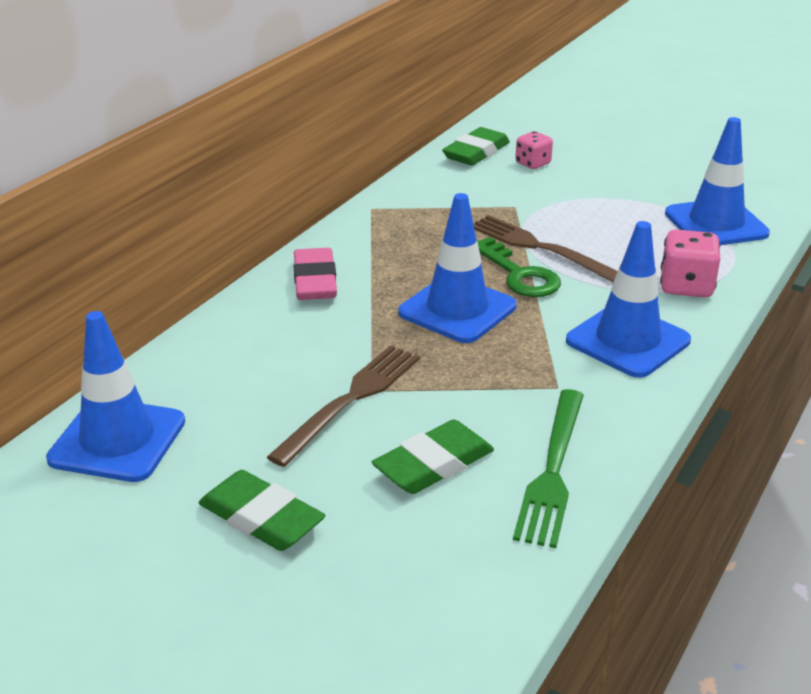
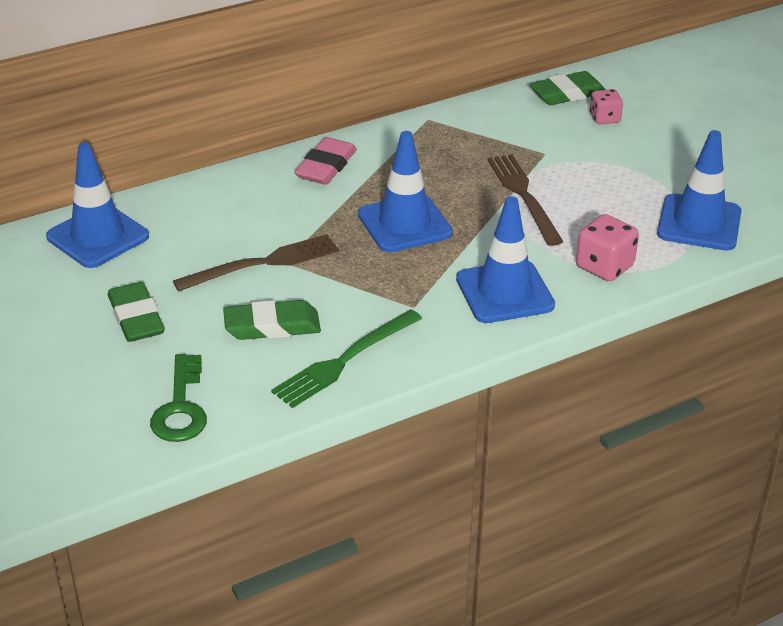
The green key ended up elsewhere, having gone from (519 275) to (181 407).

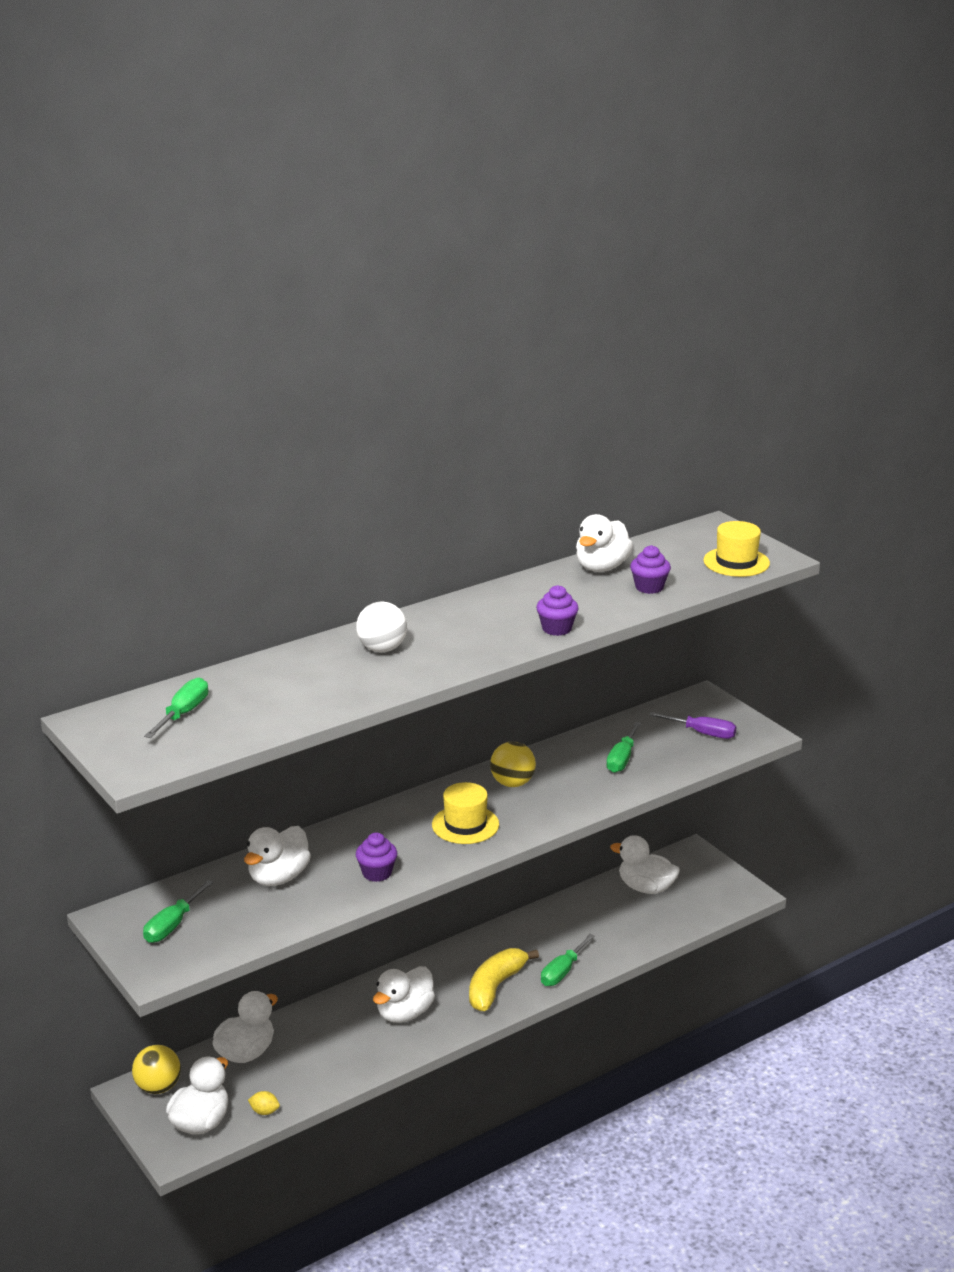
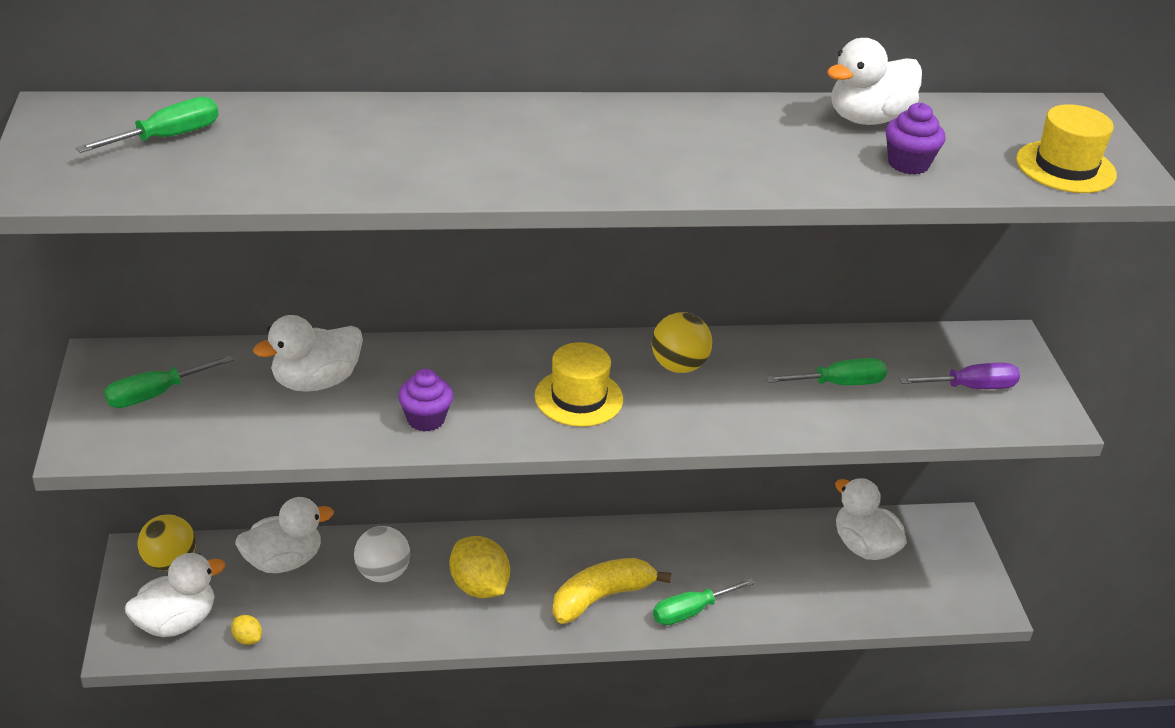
The second view lost the purple cupcake at (556 629).
The white ball ended up elsewhere, having gone from (382 649) to (382 573).
Where the white duck stood at (404 1013), the yellow lemon came to stand at (479 587).
The green screwdriver at (622 759) ended up facing another way, 150 degrees counterclockwise from before.
The purple screwdriver at (702 733) ended up facing another way, 60 degrees counterclockwise from before.

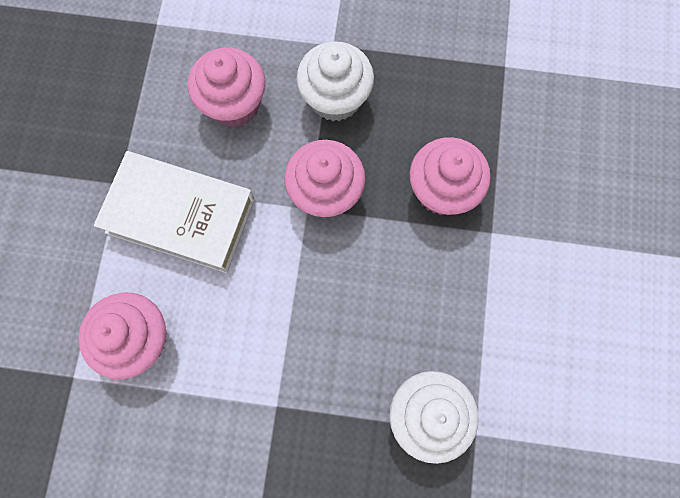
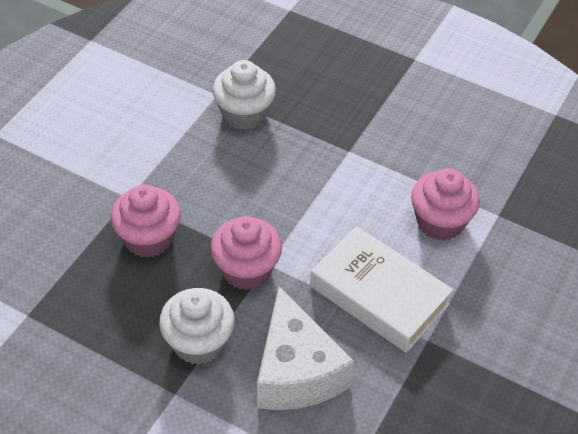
Where the pink cupcake stood at (234 104), the white cheese came to stand at (296 372).

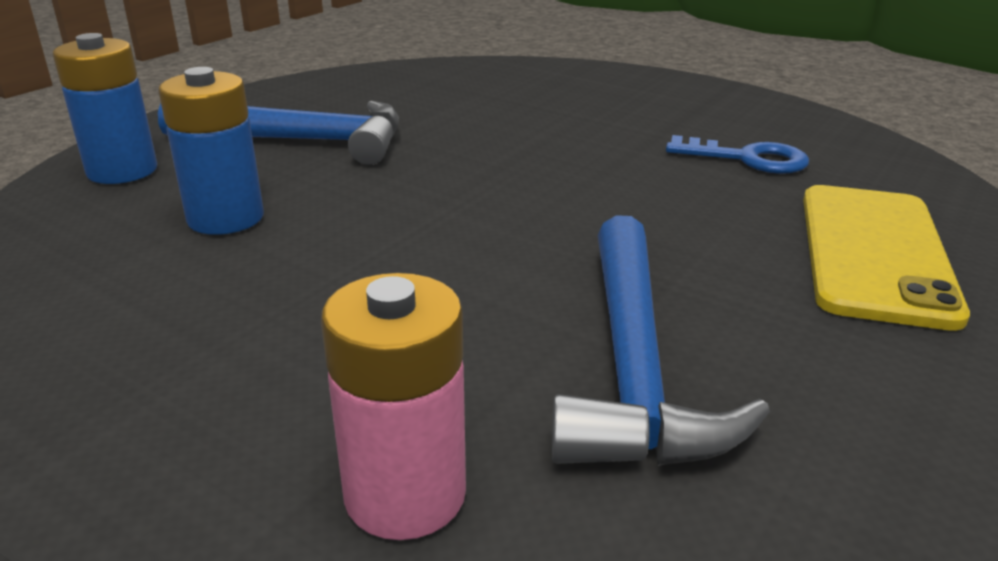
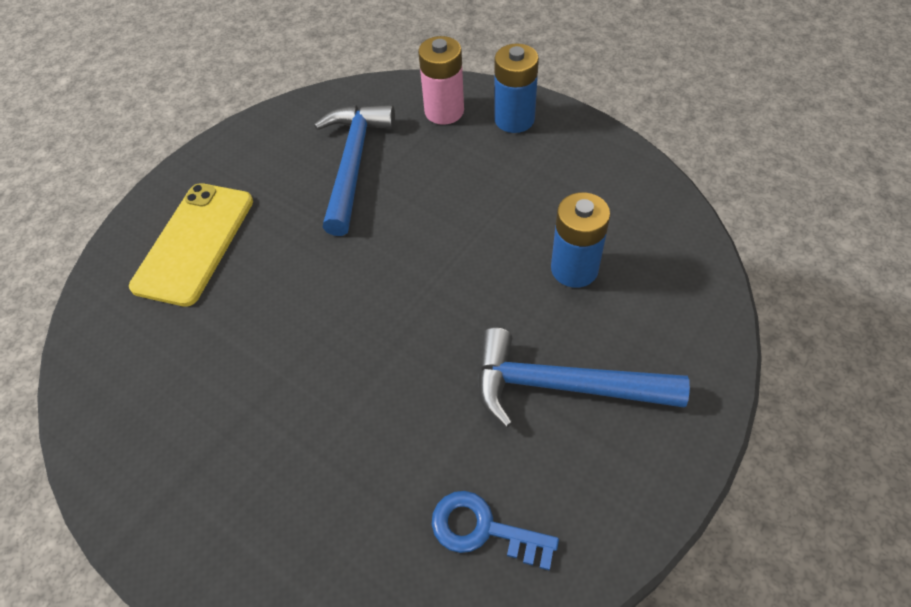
The blue battery ended up elsewhere, having gone from (122 171) to (514 119).
The blue key ended up elsewhere, having gone from (747 159) to (483 529).

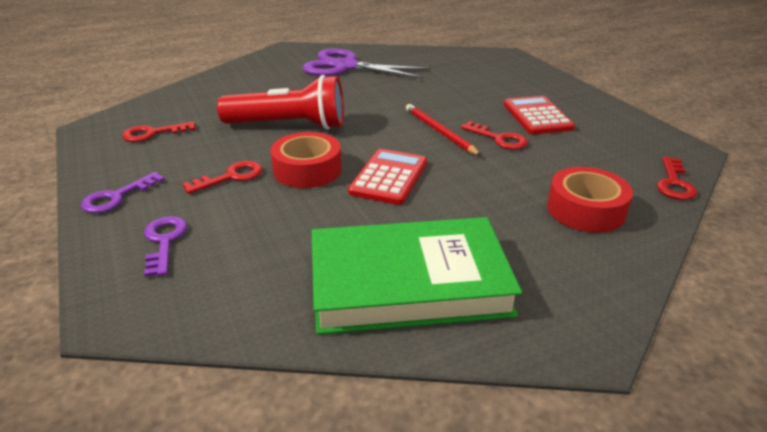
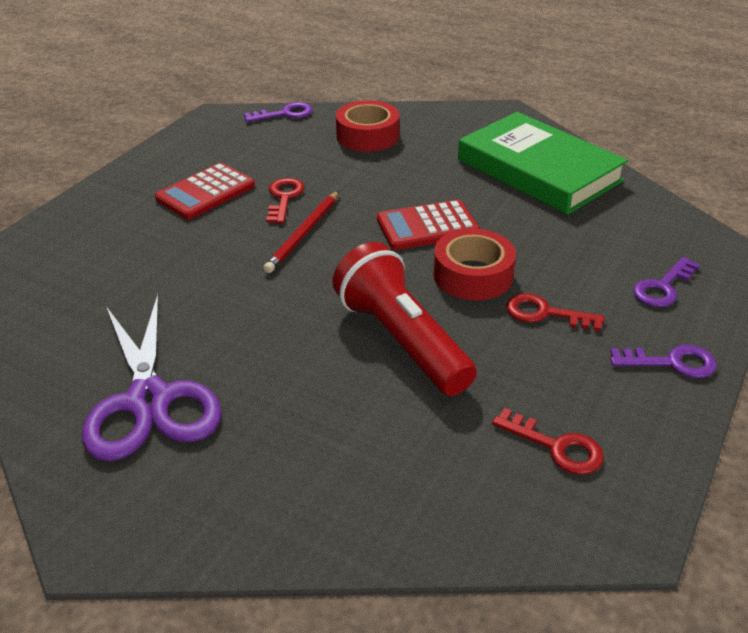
What was the red key at (674 183) turned into the purple key at (284 114).

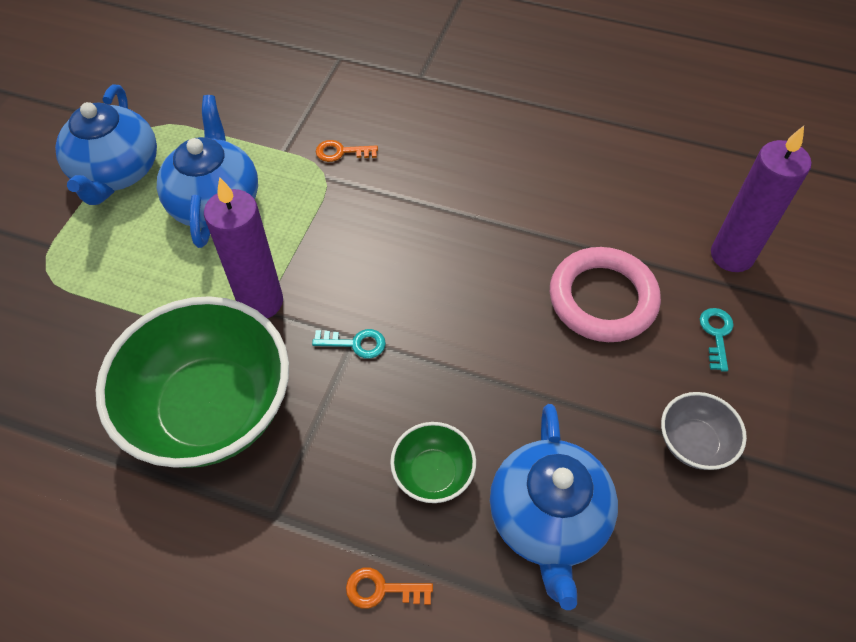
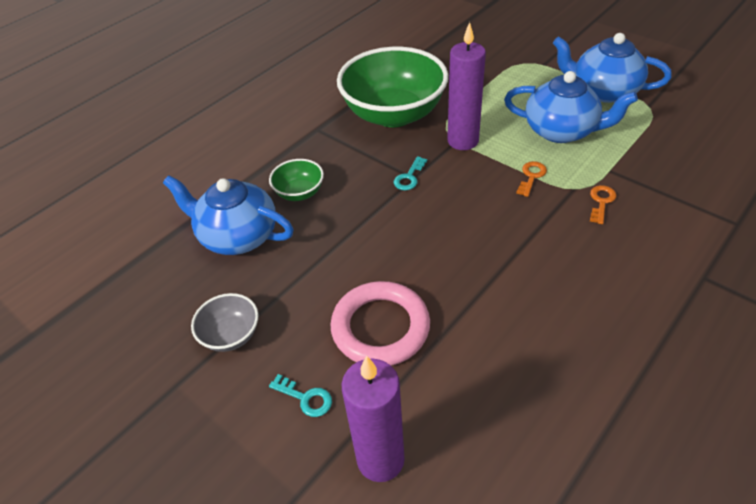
The orange key ended up elsewhere, having gone from (381 589) to (531 176).

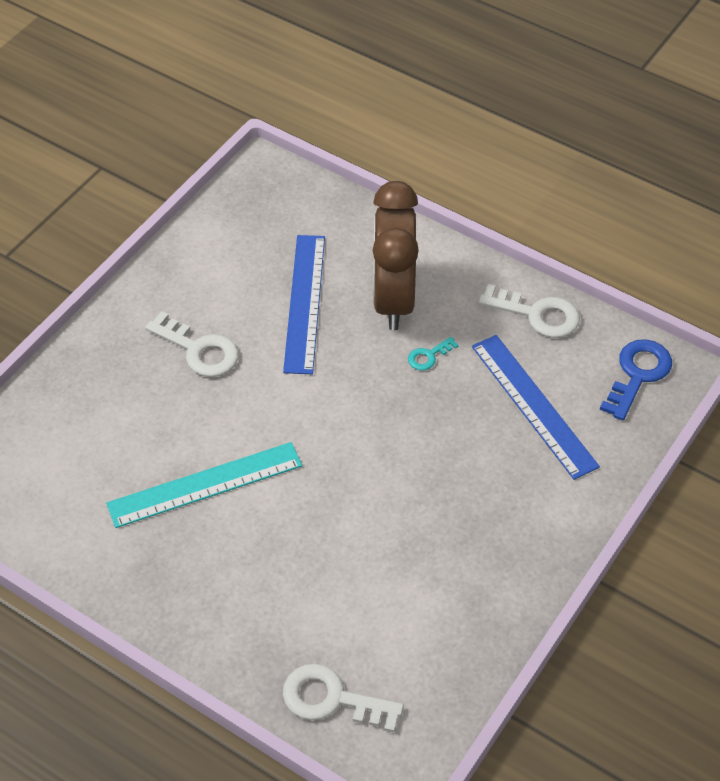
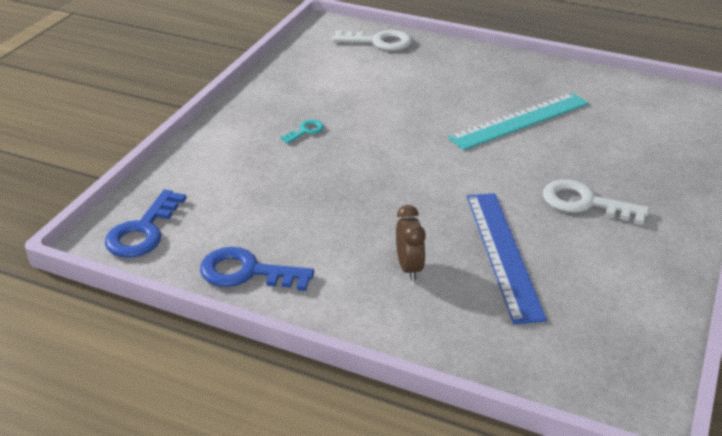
The second view lost the blue ruler at (534 405).
The turquoise key ended up elsewhere, having gone from (429 356) to (305 131).
What was the white key at (537 314) turned into the blue key at (247 272).
The size of the brown clock at (393 300) changed by a factor of 0.45.

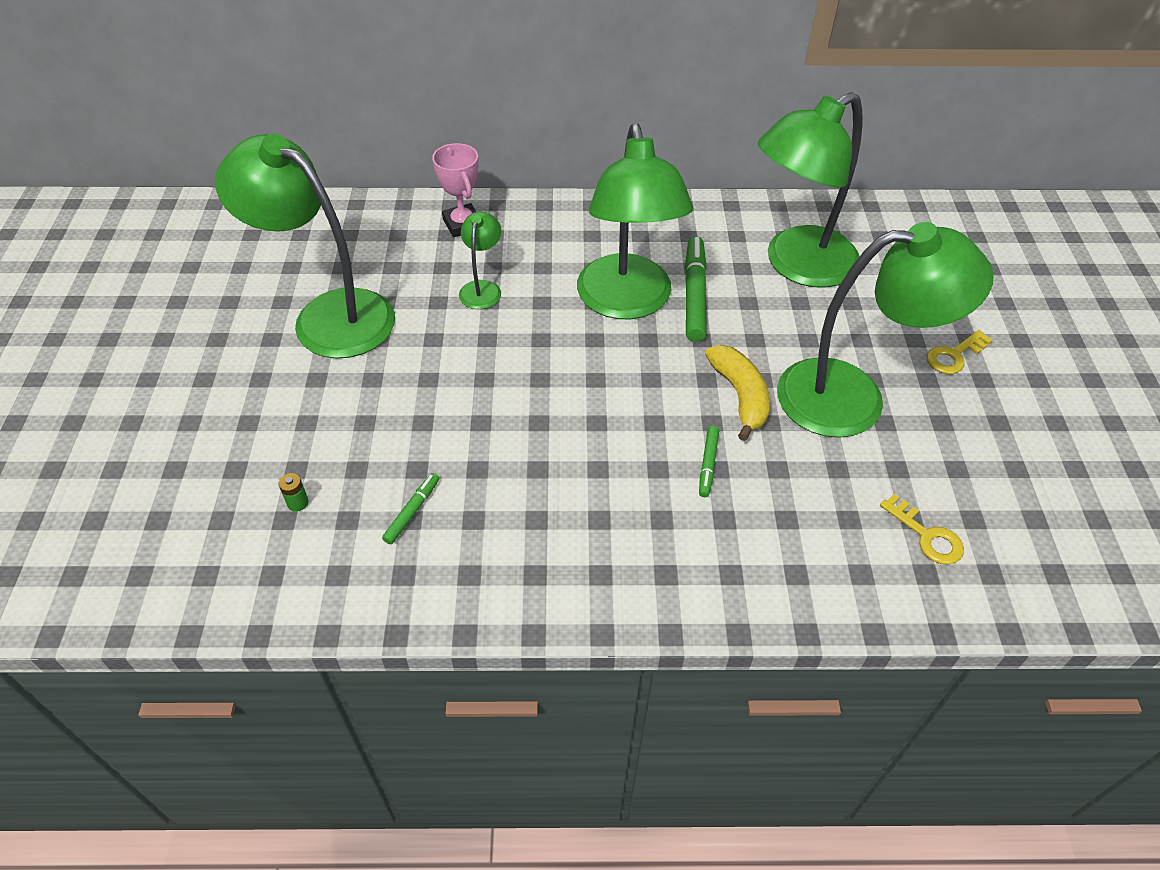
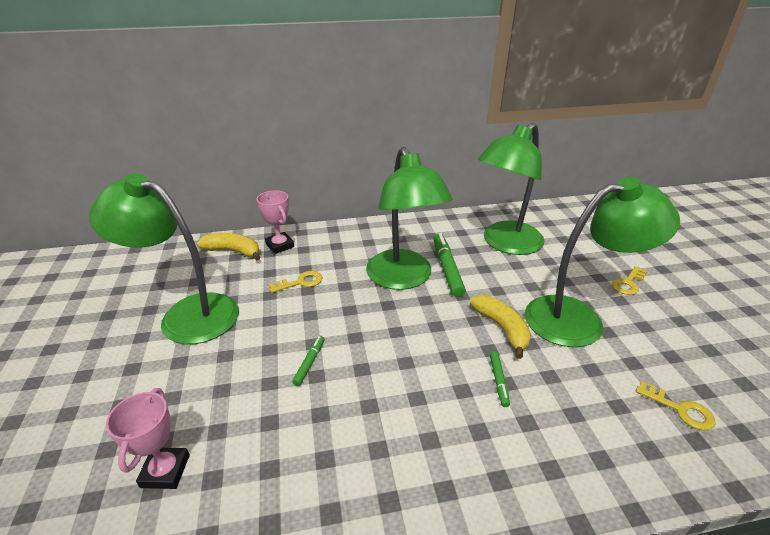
The second view gained the yellow banana at (233 251).
The green marker ended up elsewhere, having gone from (412 511) to (309 363).
Where the green battery stood at (298 503), the pink trophy came to stand at (165 471).
Where the green lamp stood at (482 288), the yellow key came to stand at (300 282).

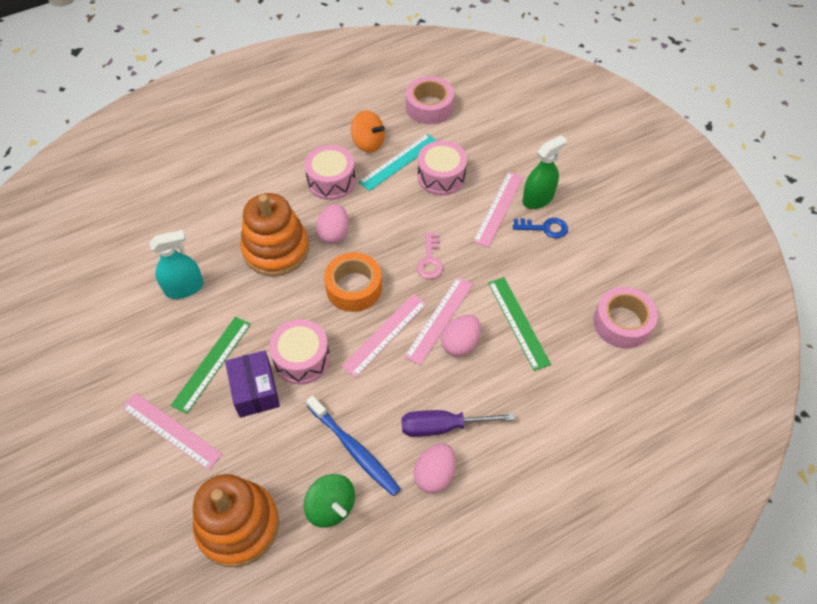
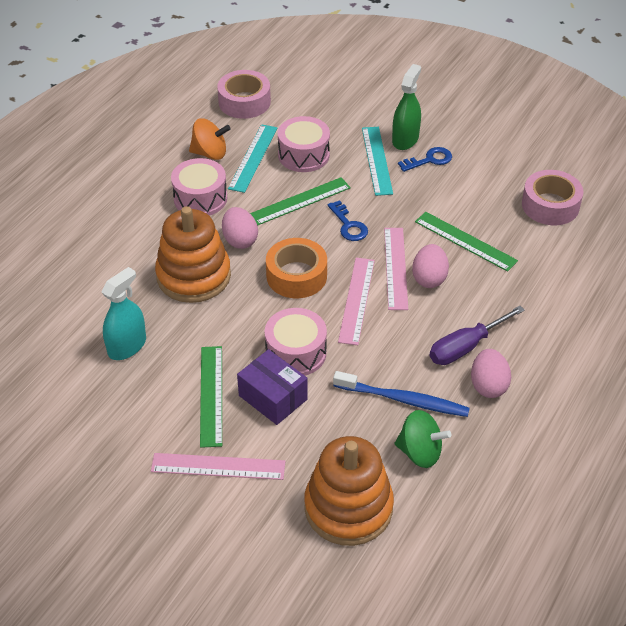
The second view gained the green ruler at (300 201).
What was the pink key at (430 260) turned into the blue key at (348 225).
What was the pink ruler at (498 208) turned into the turquoise ruler at (377 160).

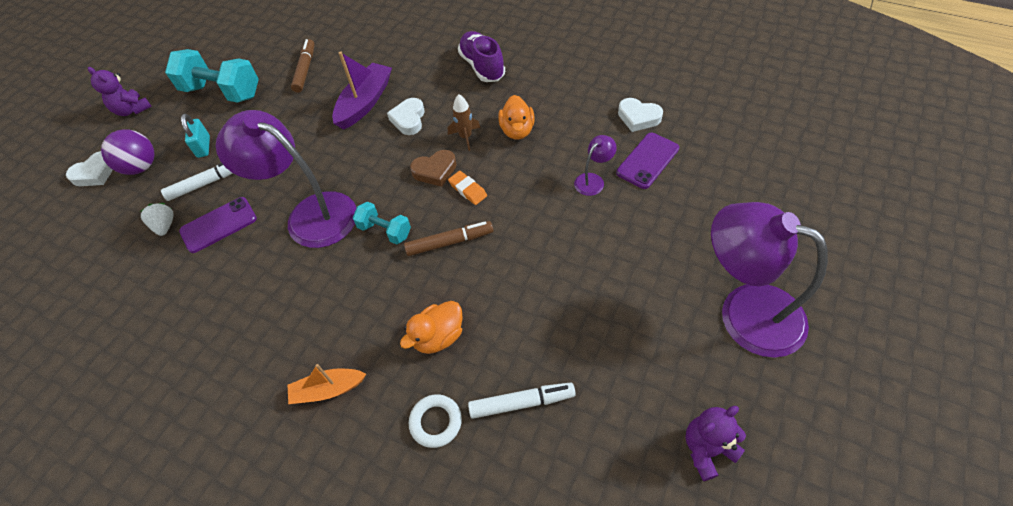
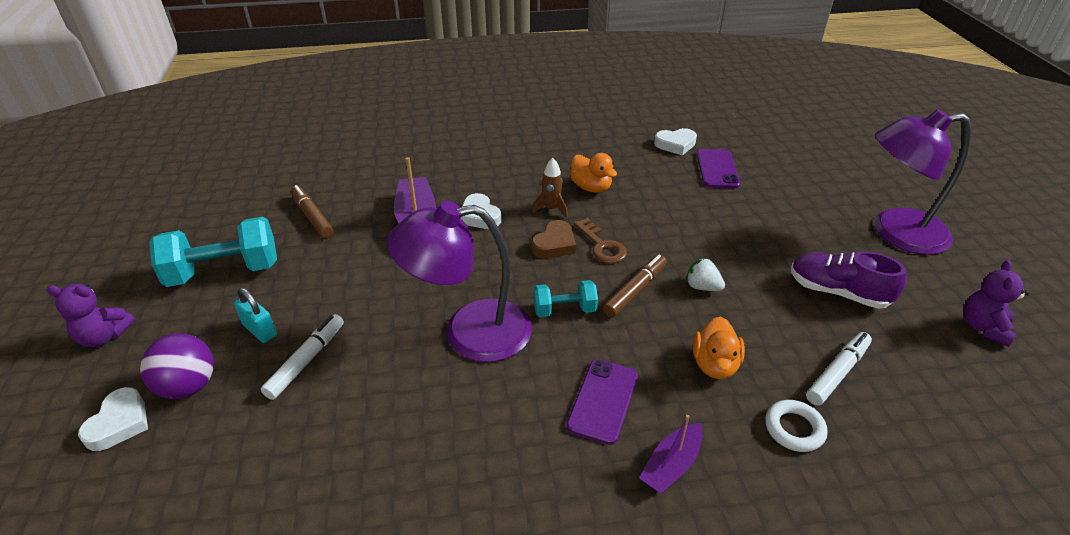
The second view lost the purple lamp at (593 180).
The white strawberry ended up elsewhere, having gone from (165 226) to (702 287).
The purple phone ended up elsewhere, having gone from (219 225) to (603 401).
The purple shoe ended up elsewhere, having gone from (482 66) to (837 292).
Where the orange eraser stood at (468 190), the brown key came to stand at (602 246).
What was the orange boat at (328 390) turned into the purple boat at (671 465).

